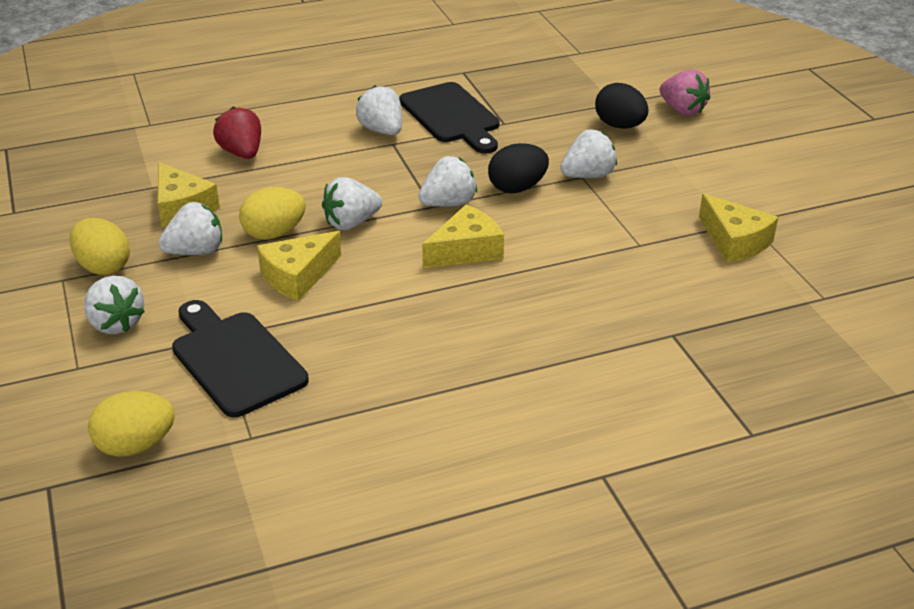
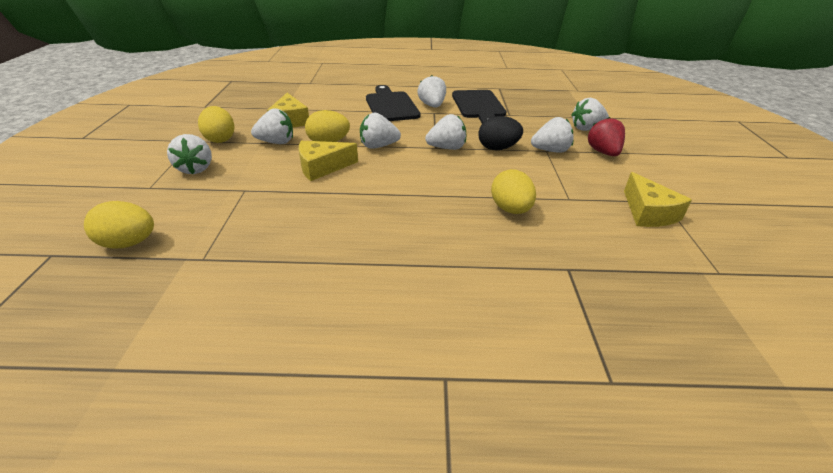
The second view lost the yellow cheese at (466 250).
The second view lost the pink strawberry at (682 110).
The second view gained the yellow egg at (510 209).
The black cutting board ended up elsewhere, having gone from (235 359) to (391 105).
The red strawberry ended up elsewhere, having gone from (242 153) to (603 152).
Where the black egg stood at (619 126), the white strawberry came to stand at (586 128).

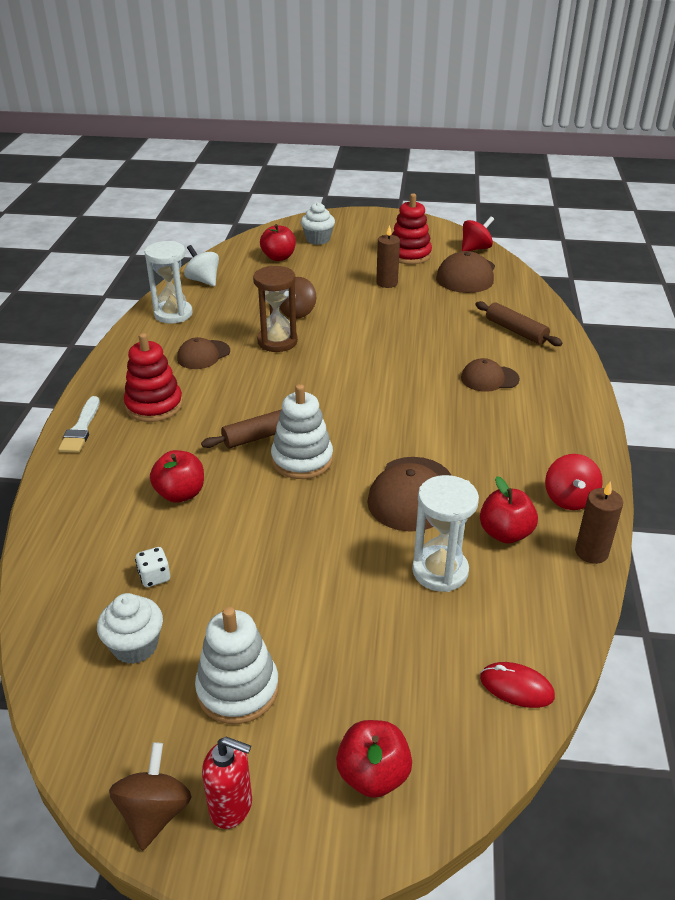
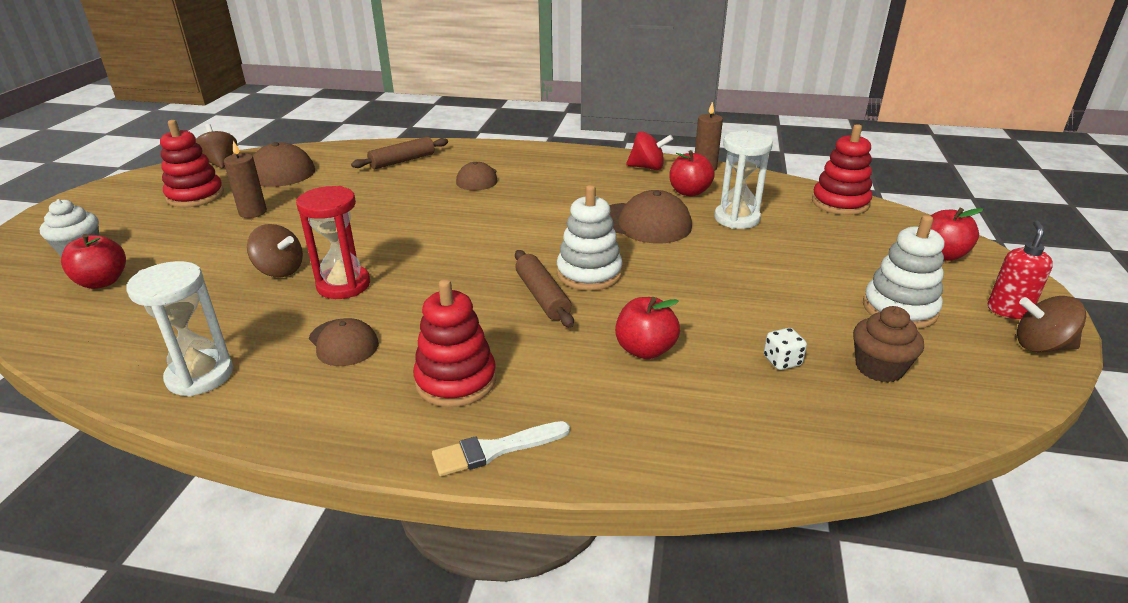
The second view lost the white spinning top at (203 280).
Where the red mouse stood at (516 687), the red stacking toy came to stand at (840 203).
What was the white cupcake at (135 646) turned into the brown cupcake at (879 368).
What was the brown hourglass at (277 342) turned into the red hourglass at (343 285).
What was the red spinning top at (475 249) turned into the brown spinning top at (219 162).
The white brush at (81 429) ended up facing another way, 150 degrees clockwise from before.

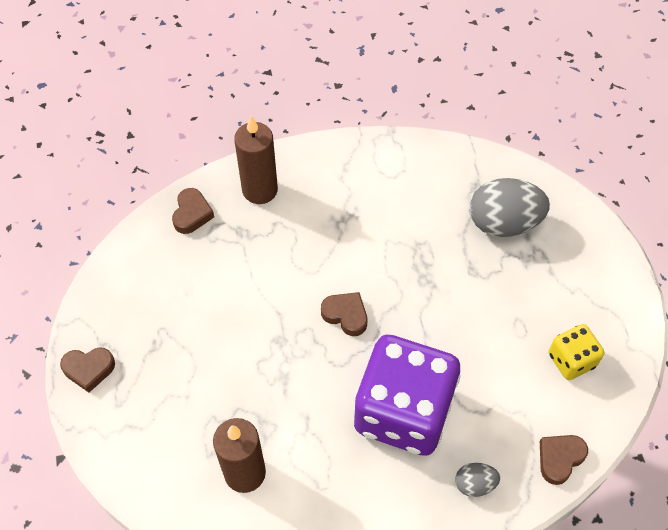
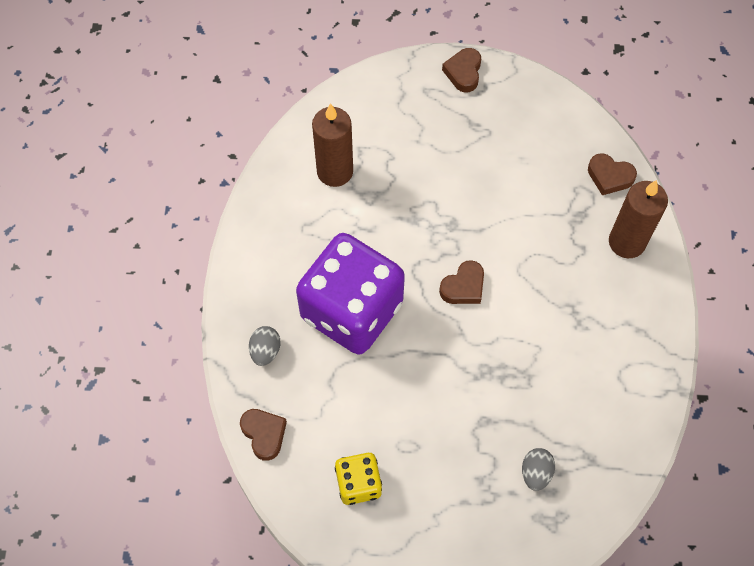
The size of the grey egg at (503 222) changed by a factor of 0.50.

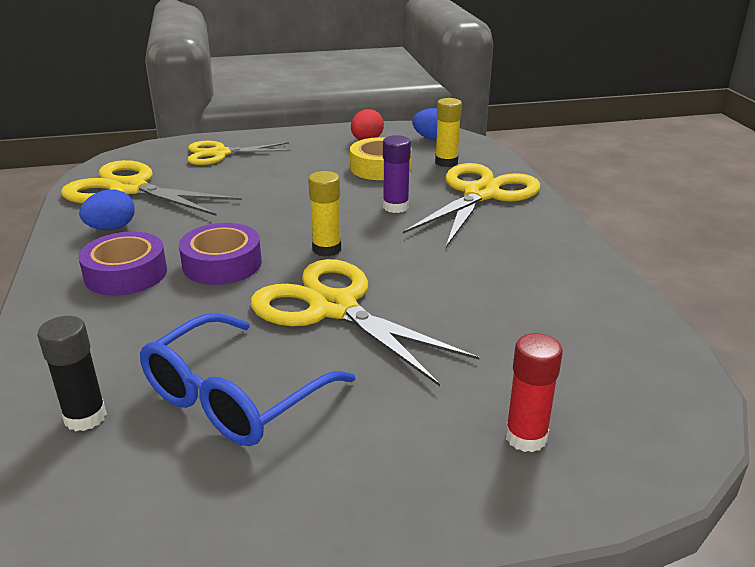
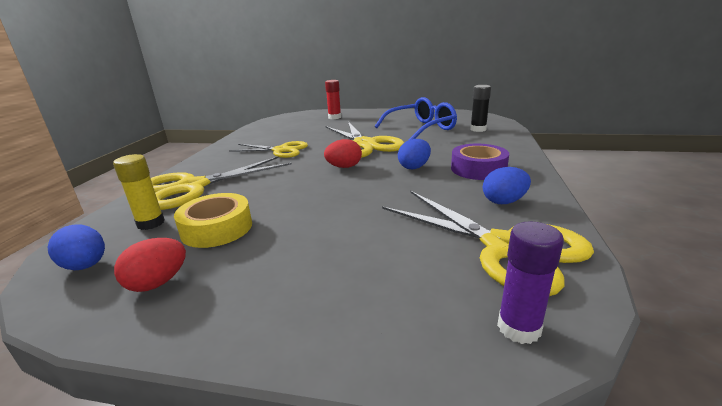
The yellow scissors ended up elsewhere, having gone from (220 153) to (281 150).
The purple glue stick ended up elsewhere, having gone from (395 207) to (518 328).
Where the purple tape stood at (222 264), the blue egg came to stand at (414 167).
Where the yellow glue stick stood at (327 249), the red egg came to stand at (344 167).

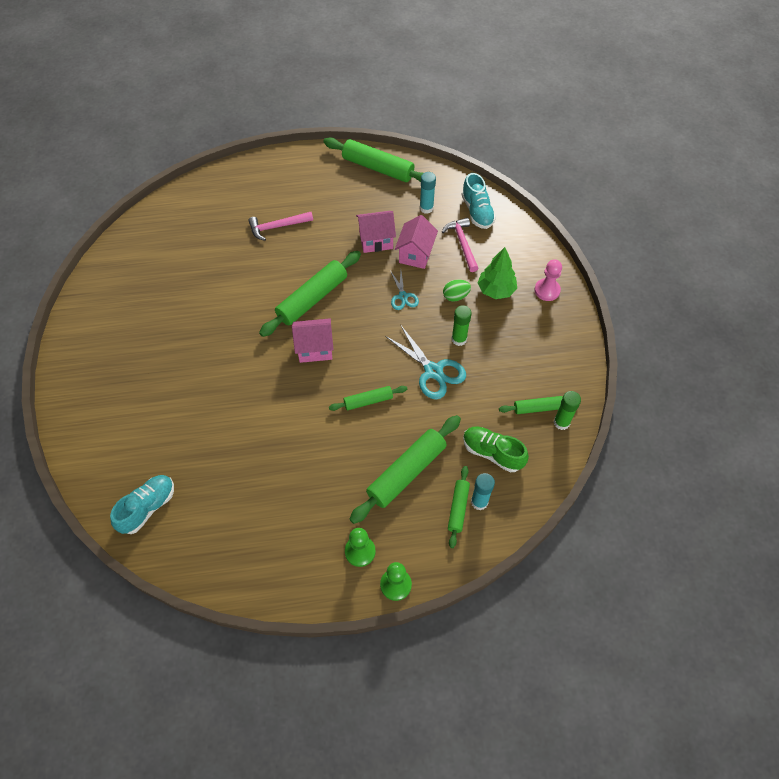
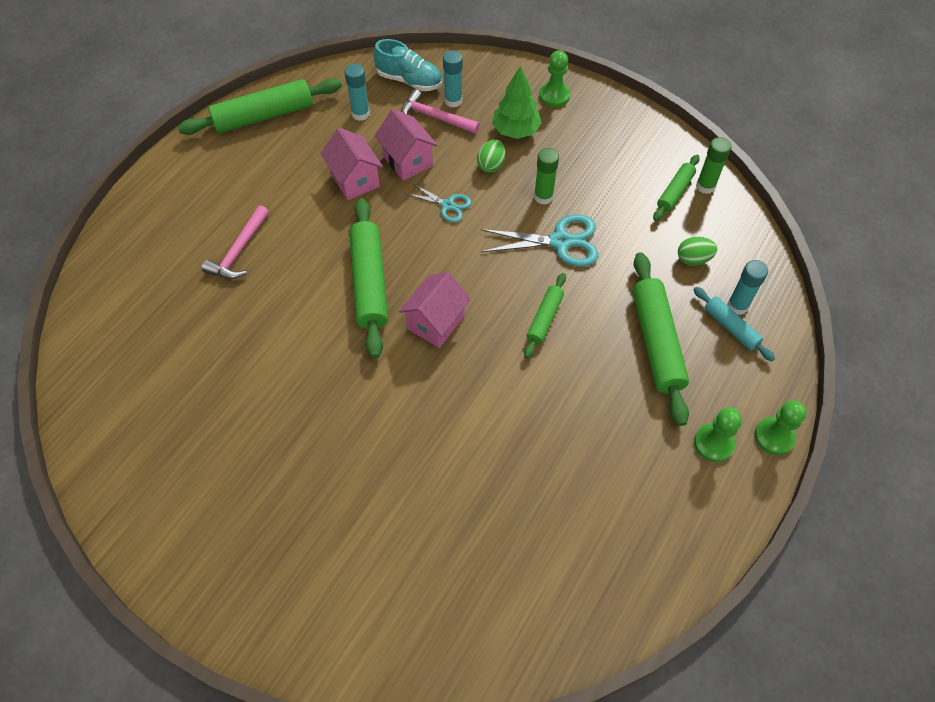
The second view lost the turquoise shoe at (148 507).
The second view gained the turquoise glue stick at (453 101).
Where the green shoe stood at (492 453), the green egg came to stand at (693 259).
What was the green rolling pin at (458 508) turned into the turquoise rolling pin at (730 327).
What was the pink pawn at (547 290) turned into the green pawn at (554 96).
The pink house at (376 241) ended up facing another way, 60 degrees counterclockwise from before.

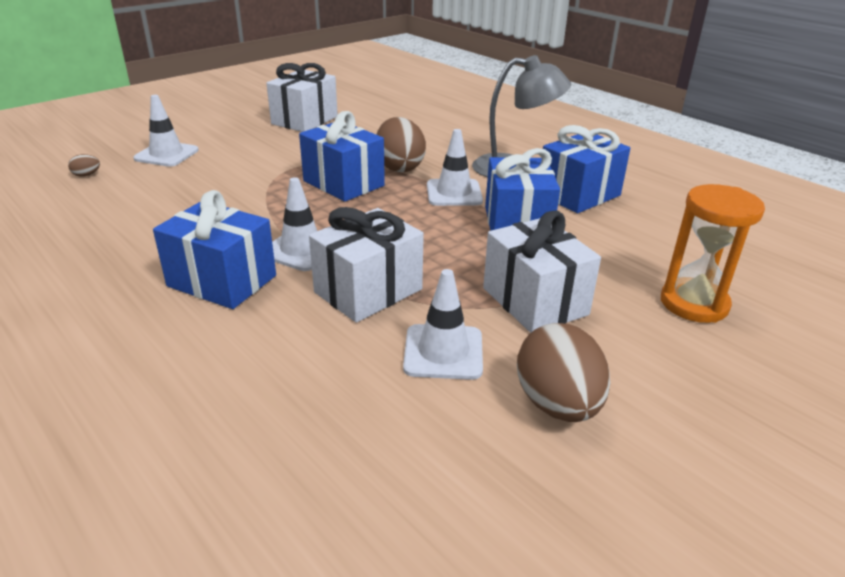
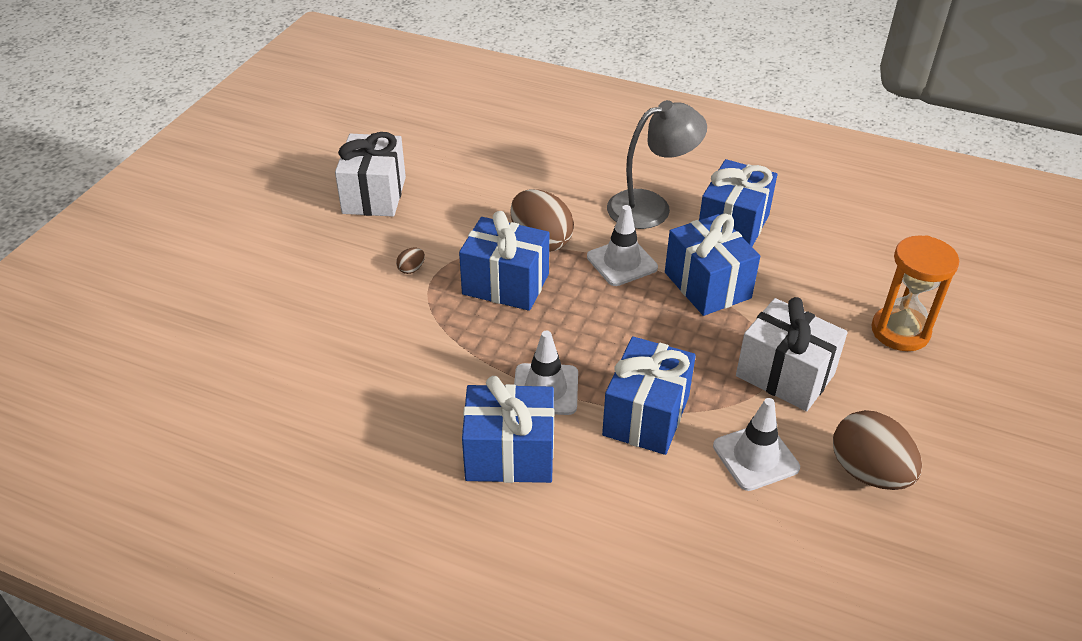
The second view lost the white traffic cone at (166 154).
The brown egg ended up elsewhere, having gone from (86 175) to (411 269).
What was the white gift at (368 291) turned into the blue gift at (646 416).

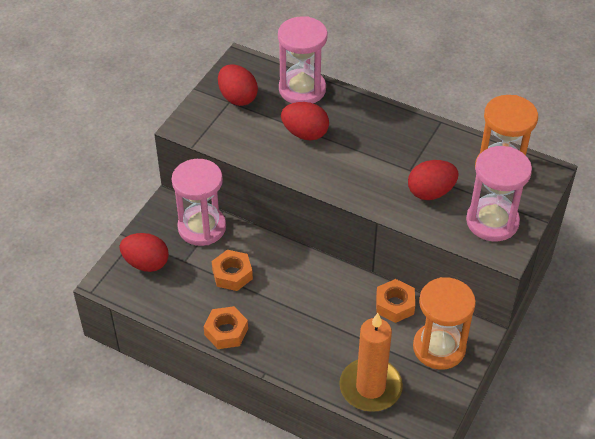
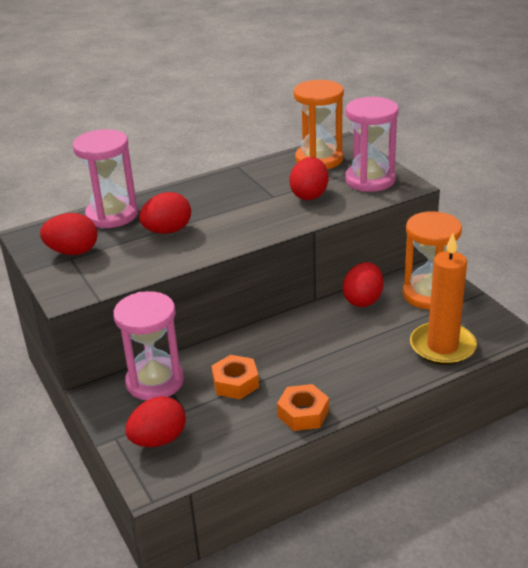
Where the orange nut stood at (395 305), the red egg came to stand at (363 300).

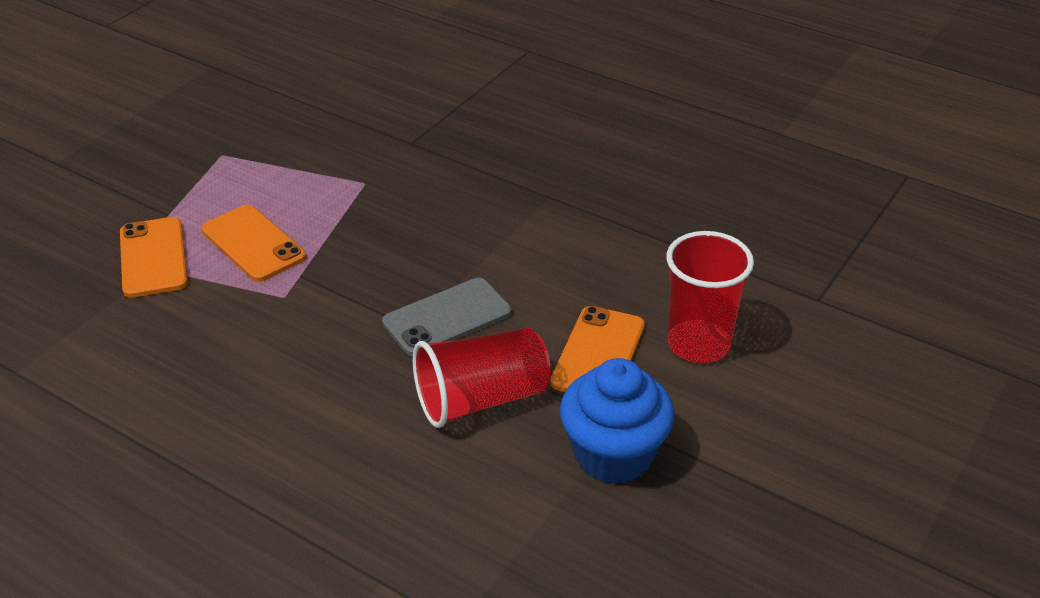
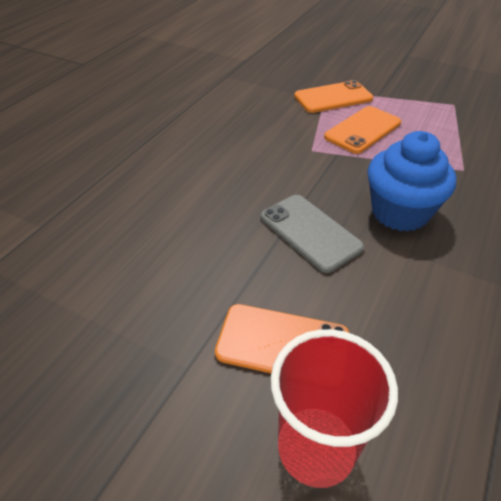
The second view lost the red cup at (481 399).
The blue cupcake ended up elsewhere, having gone from (613 455) to (400 212).

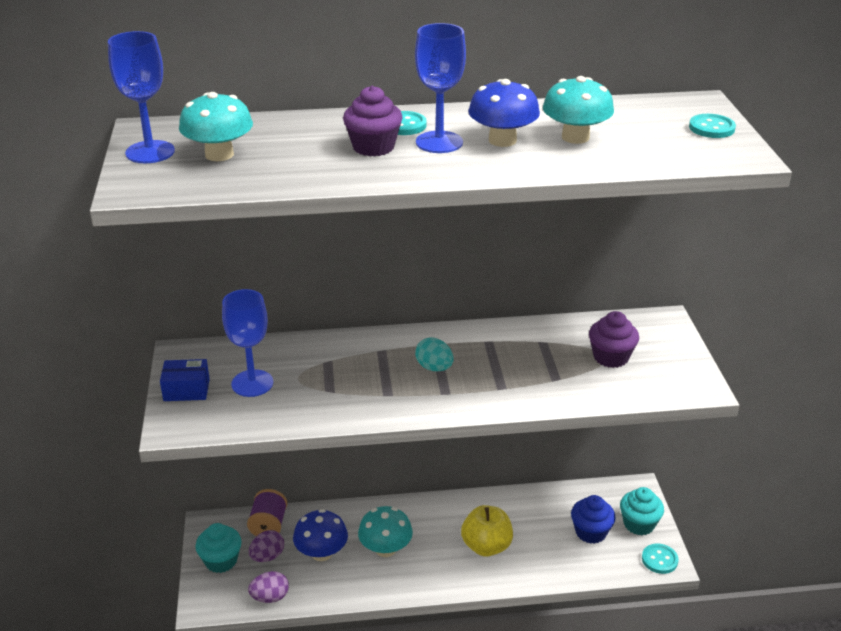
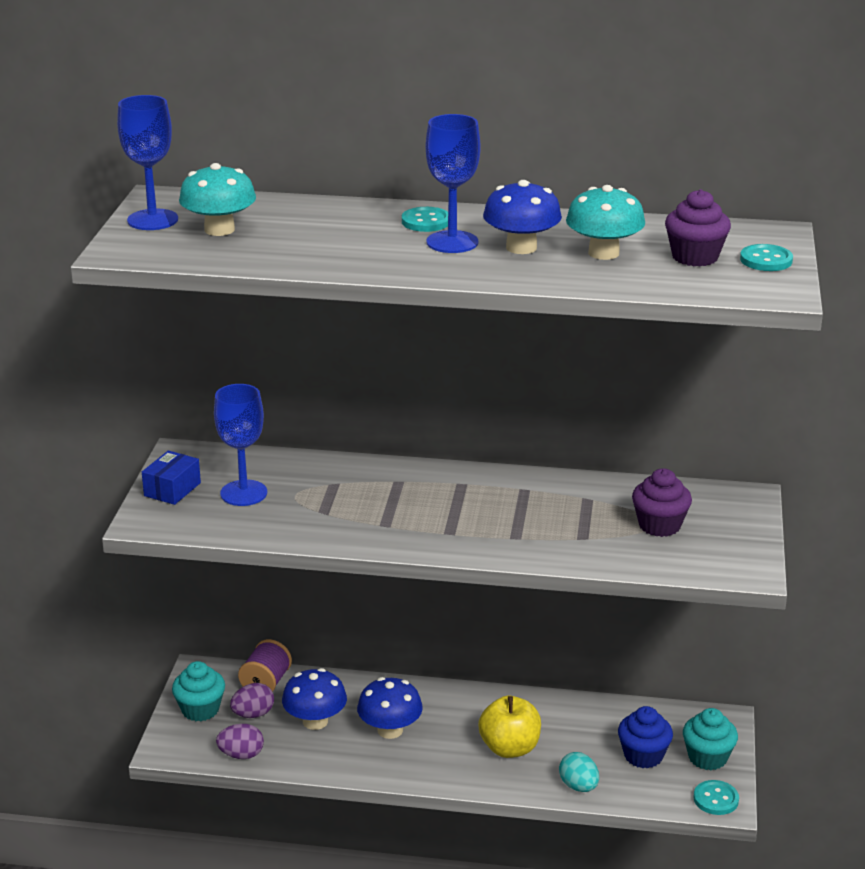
The purple cupcake ended up elsewhere, having gone from (373 147) to (695 257).
The turquoise egg ended up elsewhere, having gone from (434 368) to (578 786).
What was the turquoise mushroom at (385 549) turned into the blue mushroom at (390 730).
The blue box at (186 390) ended up facing another way, 75 degrees counterclockwise from before.

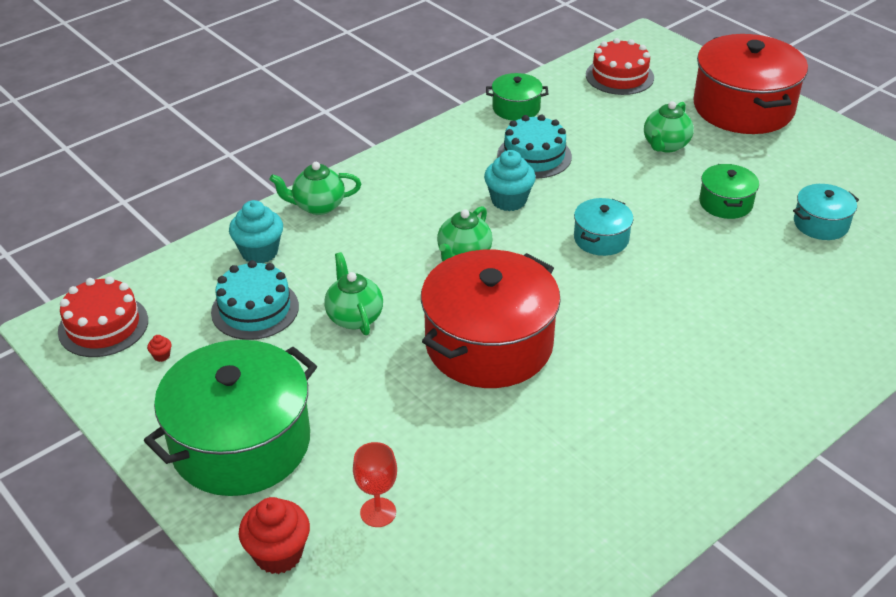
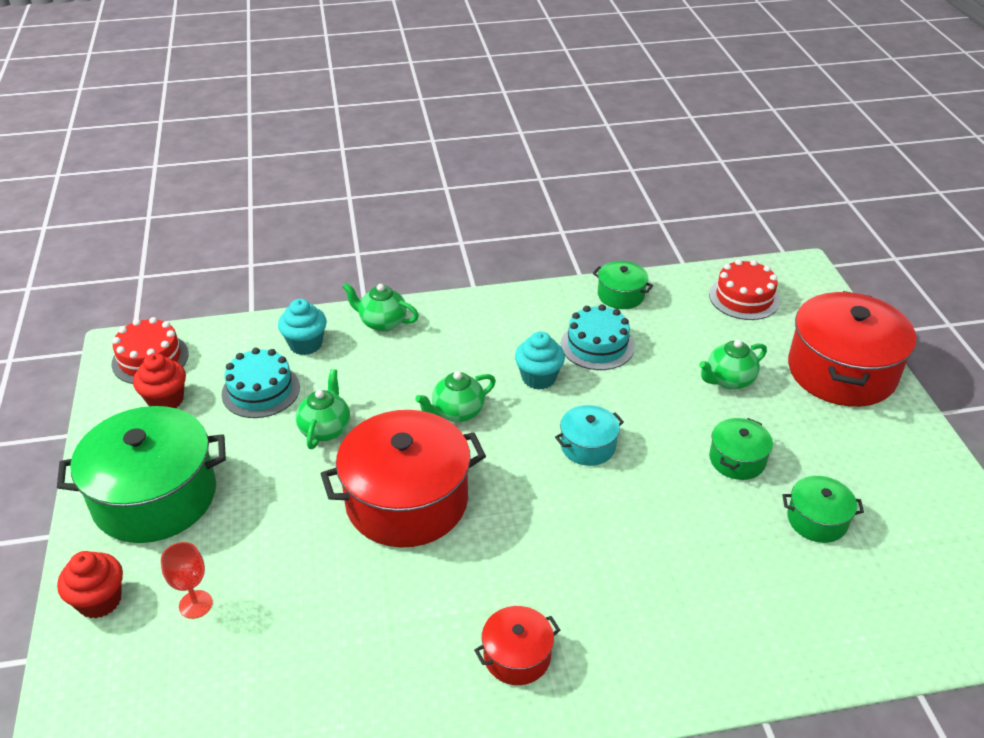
The second view gained the red pot at (517 656).
What was the turquoise pot at (821 224) turned into the green pot at (817 520).
The size of the red cupcake at (161 356) changed by a factor of 2.48.

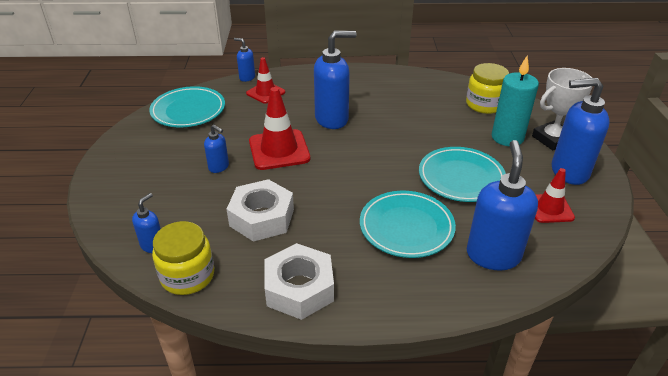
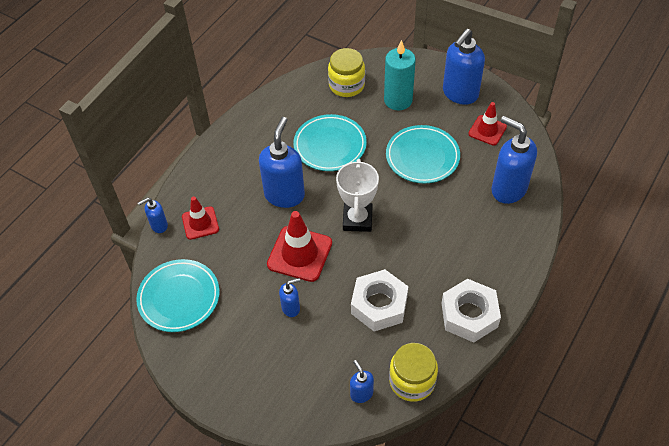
The turquoise plate ended up elsewhere, having gone from (406 227) to (330 145).
The white trophy ended up elsewhere, having gone from (552 139) to (357 219).

